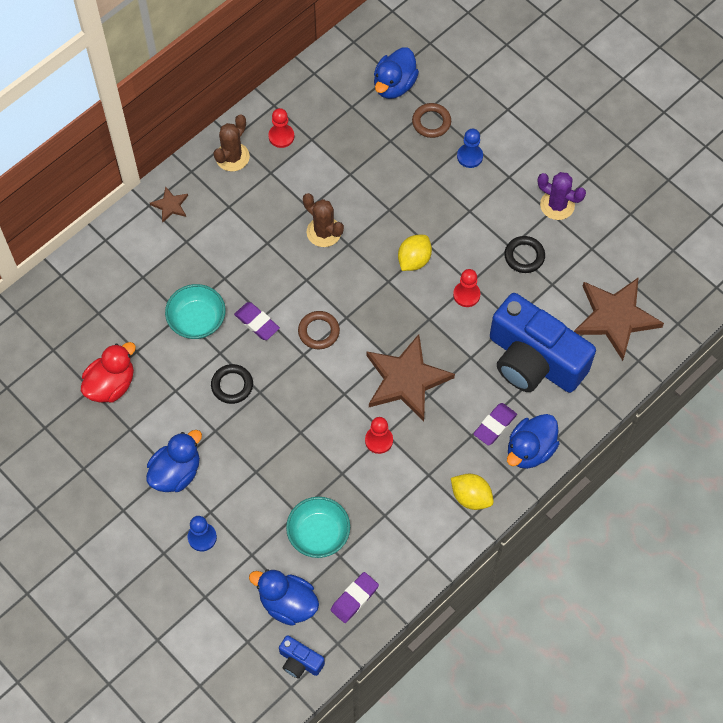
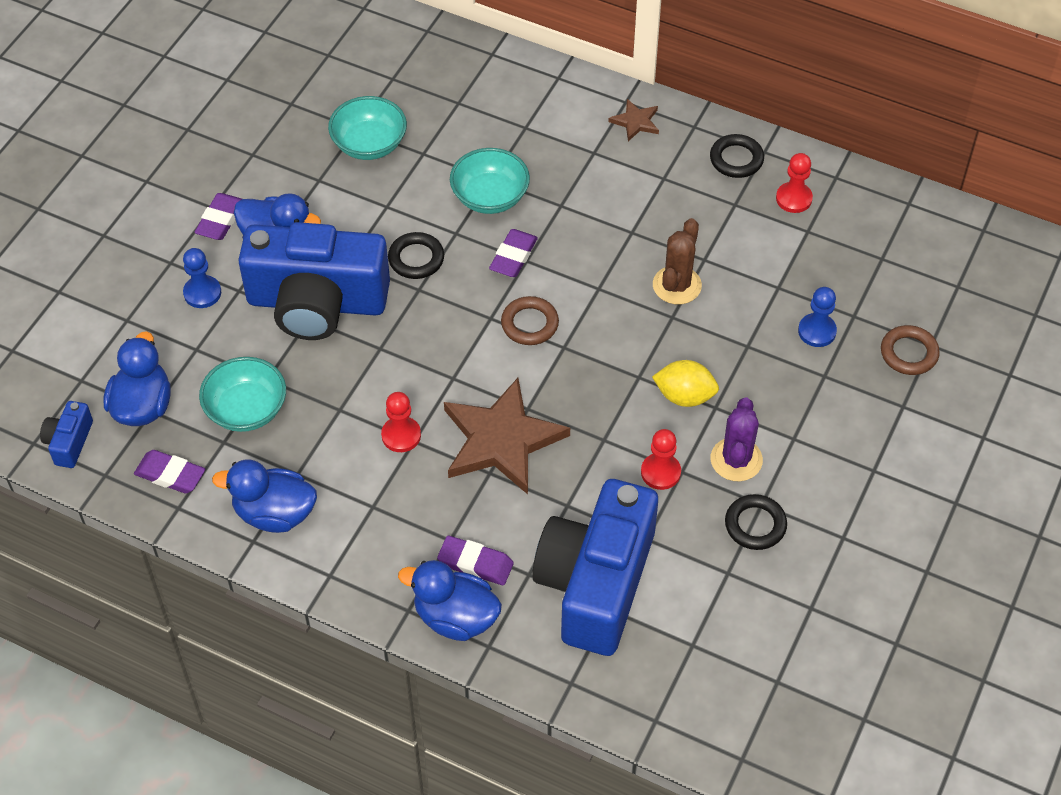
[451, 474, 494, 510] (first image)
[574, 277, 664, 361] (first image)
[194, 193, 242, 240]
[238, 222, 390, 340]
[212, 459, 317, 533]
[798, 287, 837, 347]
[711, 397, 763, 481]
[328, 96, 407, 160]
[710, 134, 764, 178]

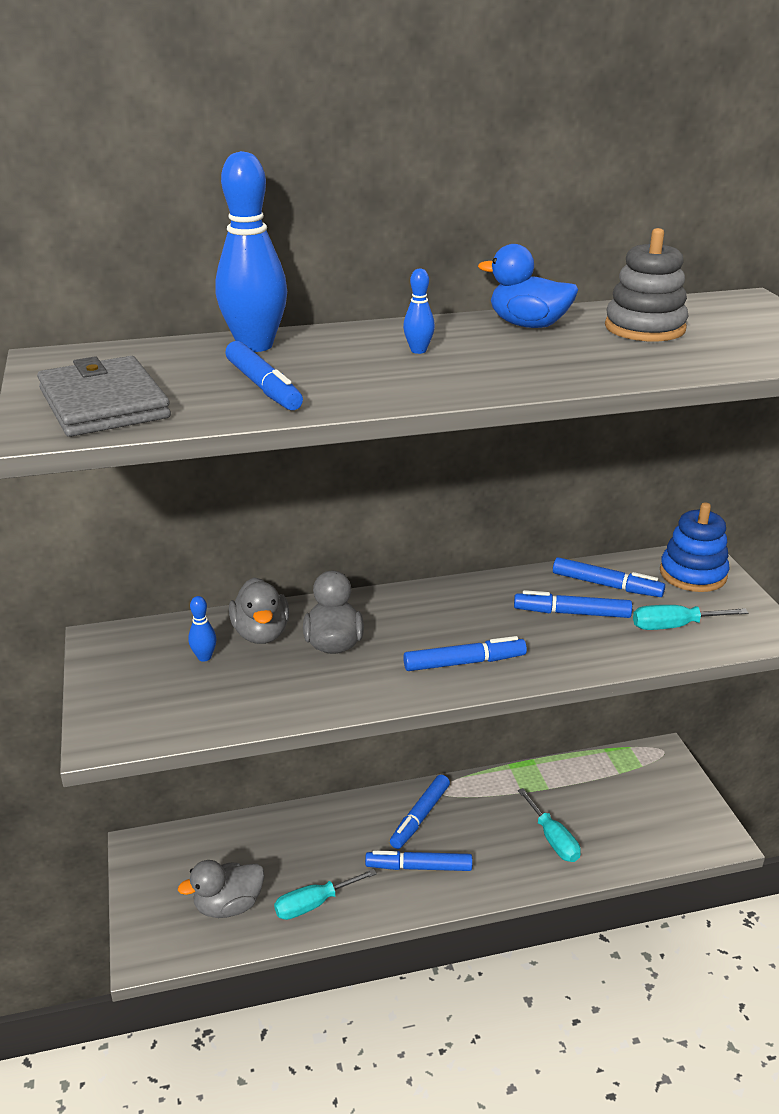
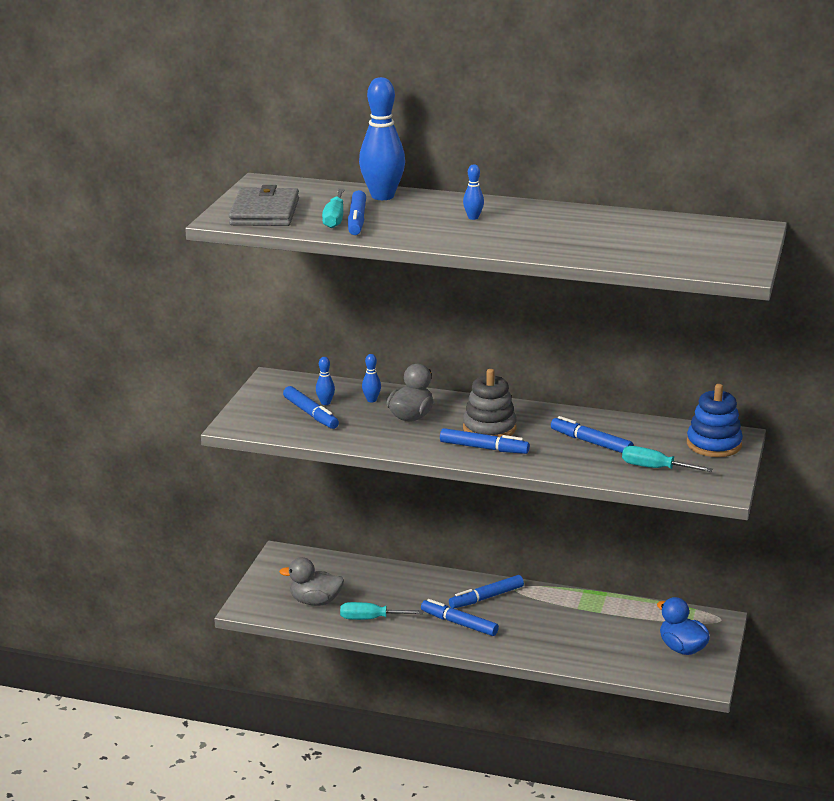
[657, 597, 710, 655]
[322, 189, 345, 228]
[283, 386, 339, 429]
[463, 369, 517, 437]
[362, 354, 381, 402]

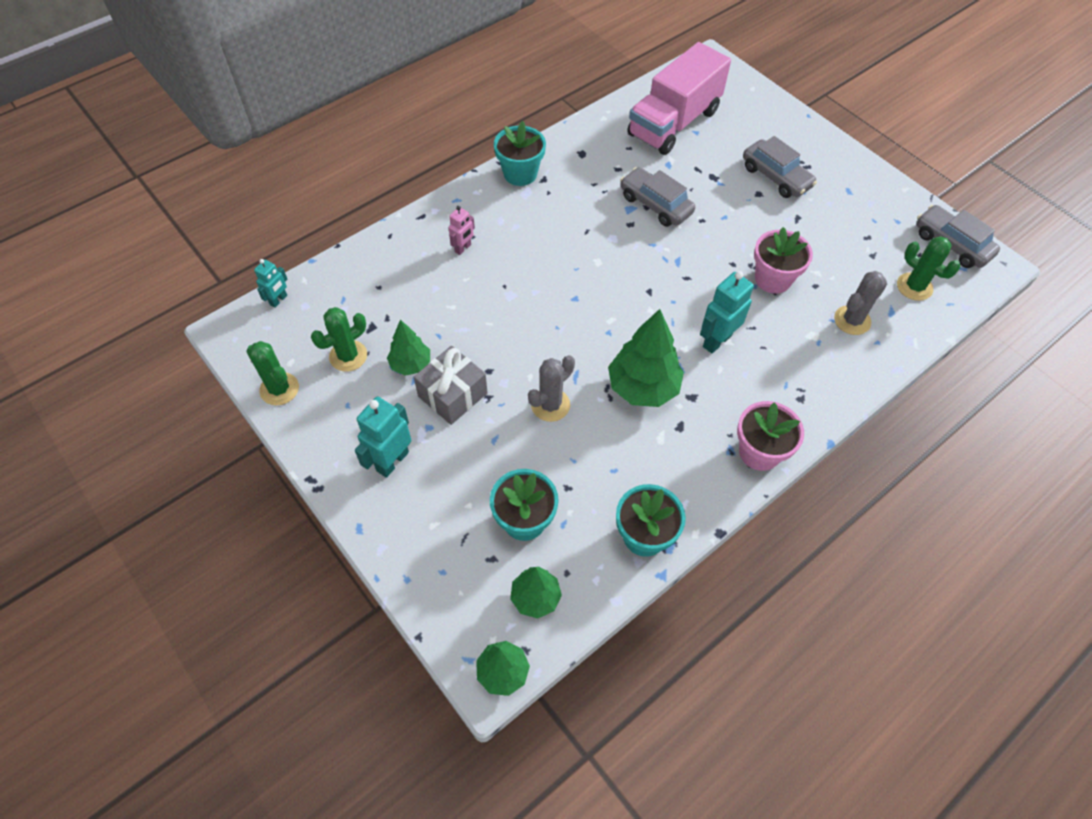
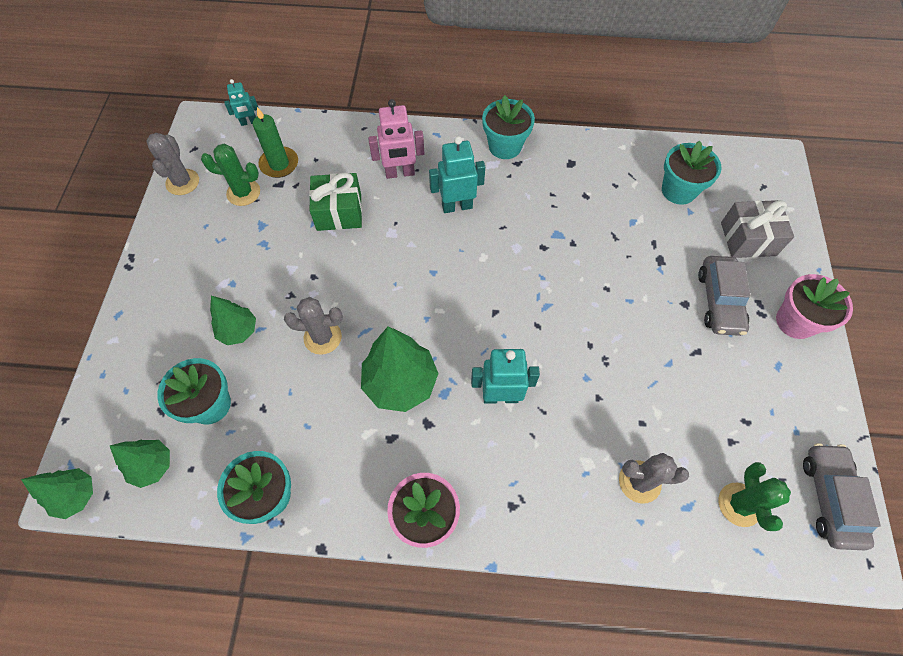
[620, 167, 695, 227] (first image)
[253, 107, 298, 178]
[309, 172, 362, 231]
[429, 136, 485, 213]
[210, 296, 256, 345]
[721, 200, 794, 258]
[776, 274, 853, 339]
[662, 141, 722, 205]
[146, 133, 199, 195]
[368, 99, 424, 179]

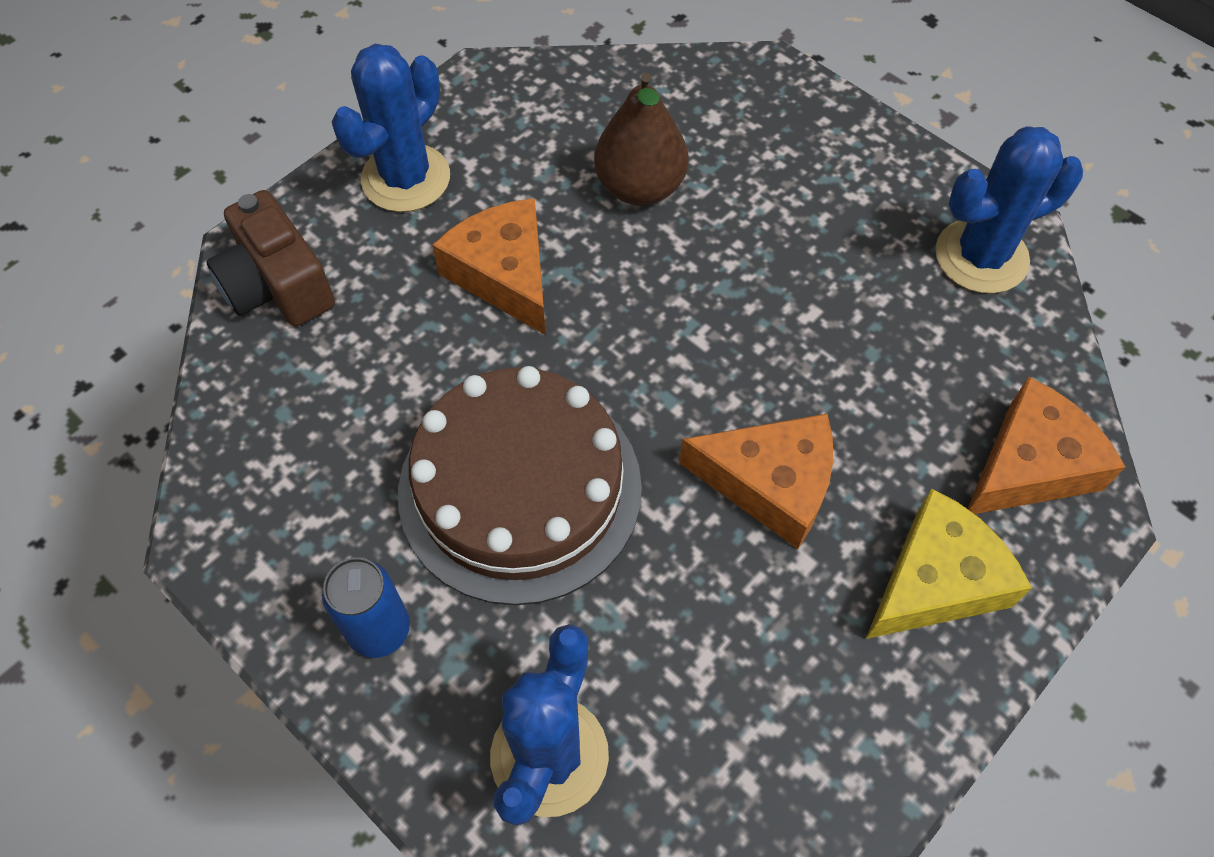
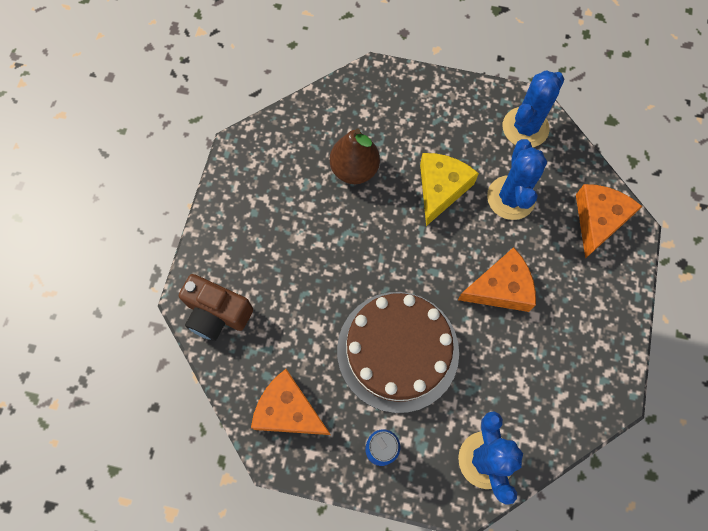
[487, 139, 547, 220]
[251, 369, 331, 435]
[420, 153, 479, 226]

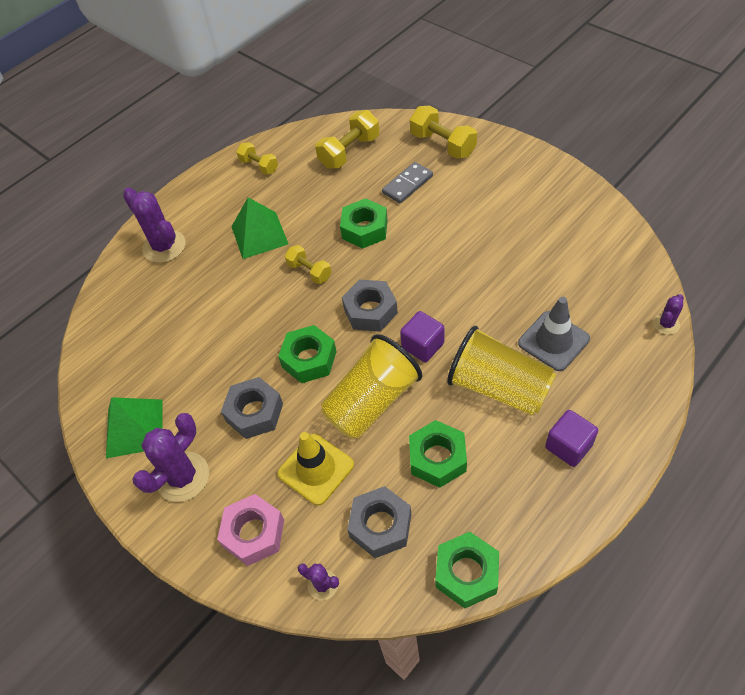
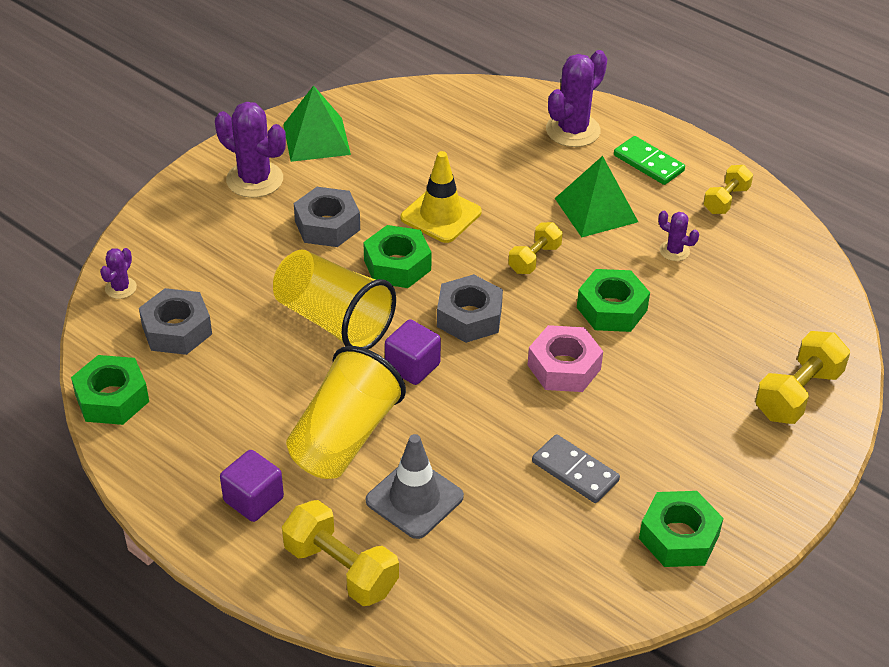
[614, 136, 685, 185]
[528, 325, 603, 392]
[401, 151, 482, 243]
[282, 500, 399, 606]
[532, 434, 620, 503]
[639, 491, 723, 567]
[658, 211, 699, 261]

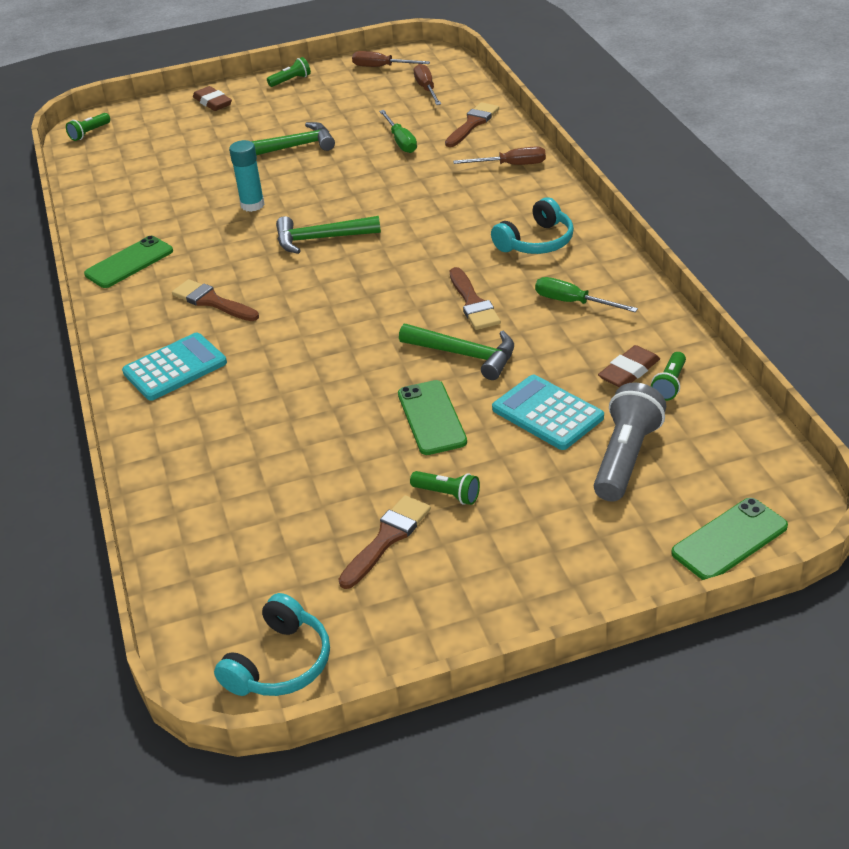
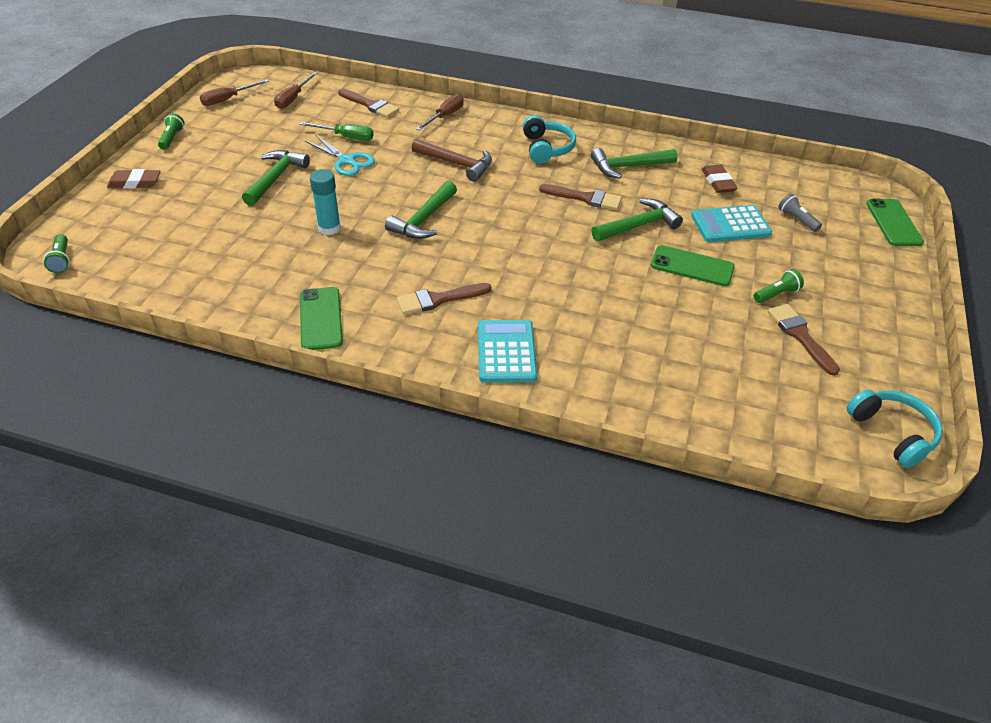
[651, 352, 686, 401] (first image)
[305, 135, 375, 176]
[411, 139, 492, 182]
[591, 148, 677, 179]
[274, 72, 317, 109]
[338, 88, 399, 118]
[778, 193, 822, 232]

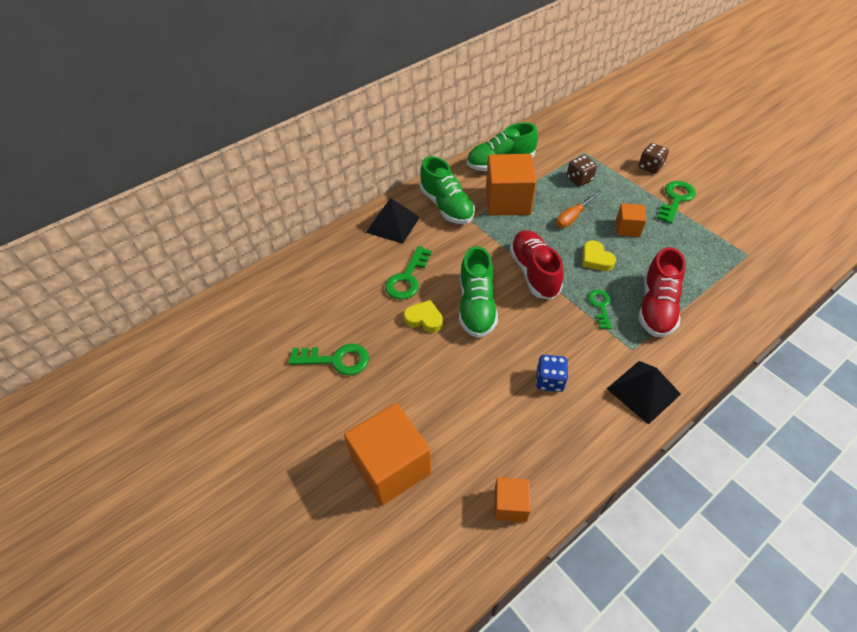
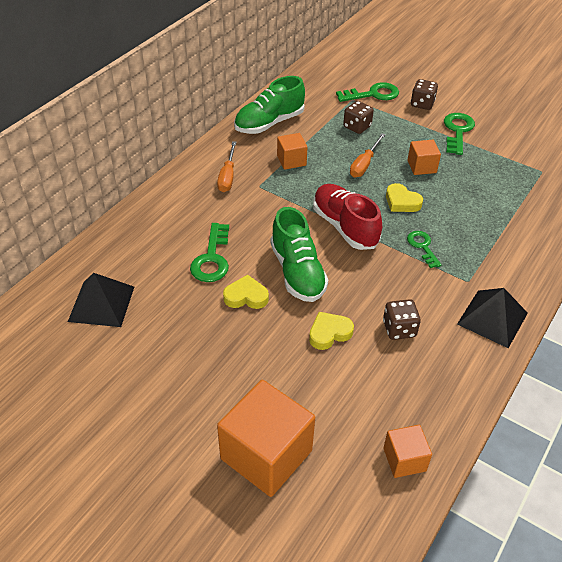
[638, 247, 686, 337] (first image)
[309, 312, 354, 350]
[336, 82, 399, 102]
[68, 273, 134, 327]
[217, 141, 237, 192]
[383, 299, 421, 340]
[277, 133, 308, 170]

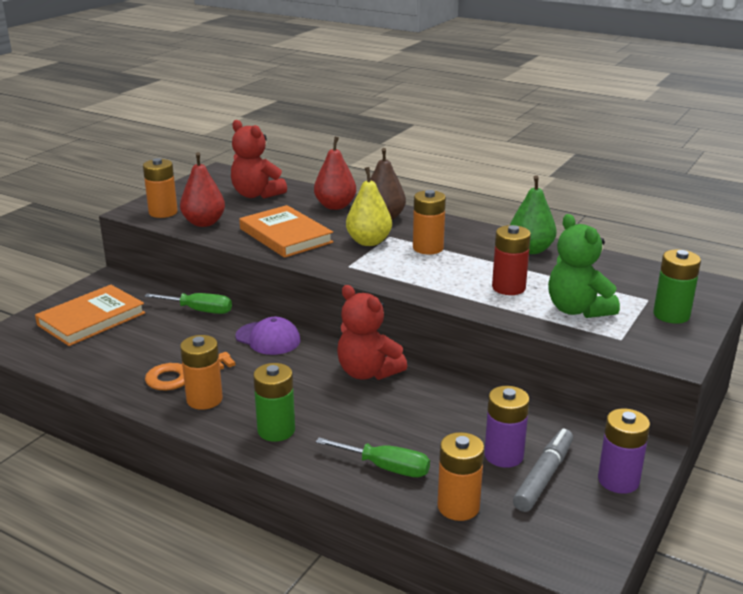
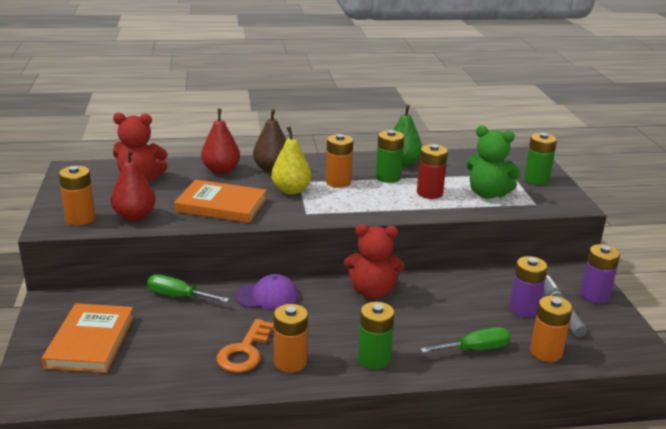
[376, 130, 404, 183]
[147, 274, 229, 303]

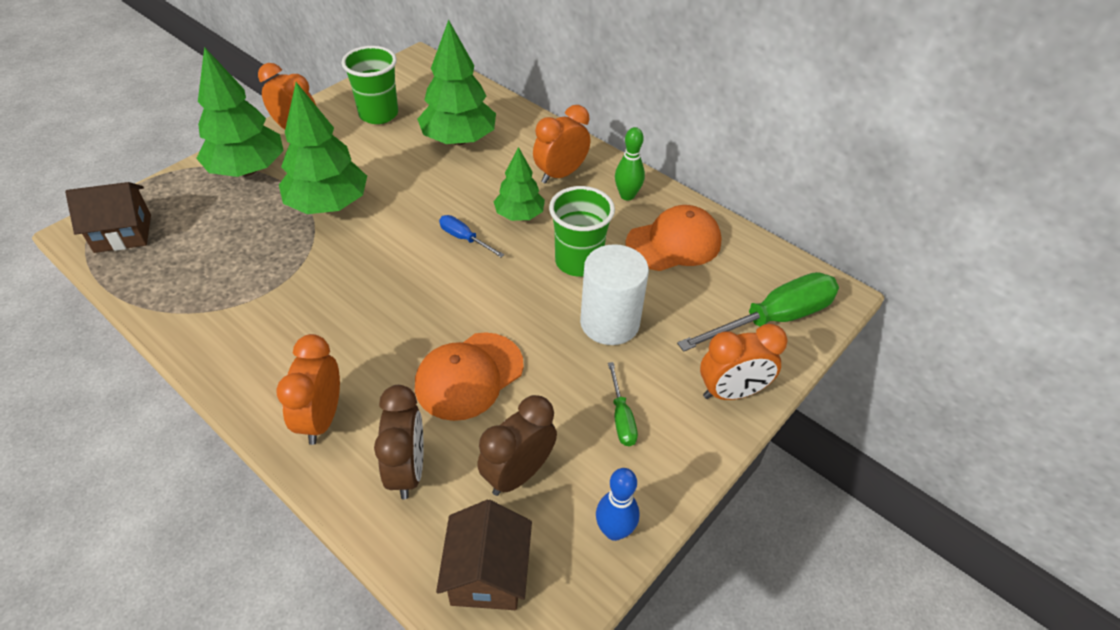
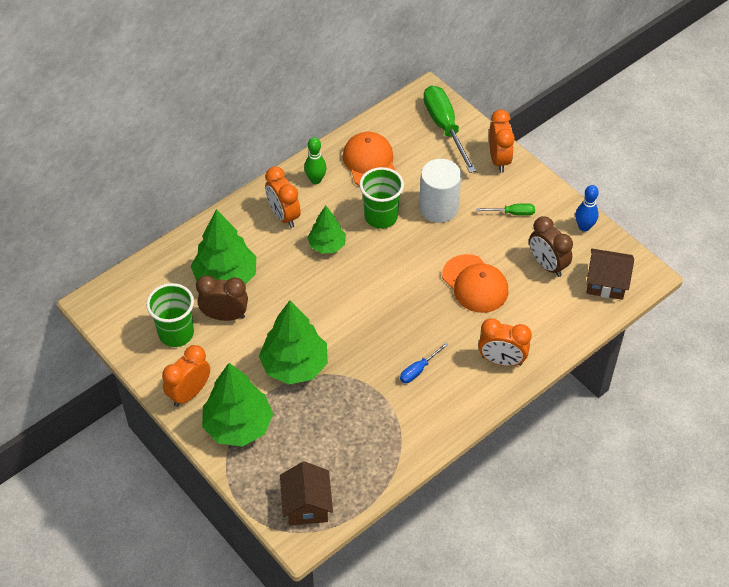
[196, 275, 248, 321]
[400, 343, 449, 383]

